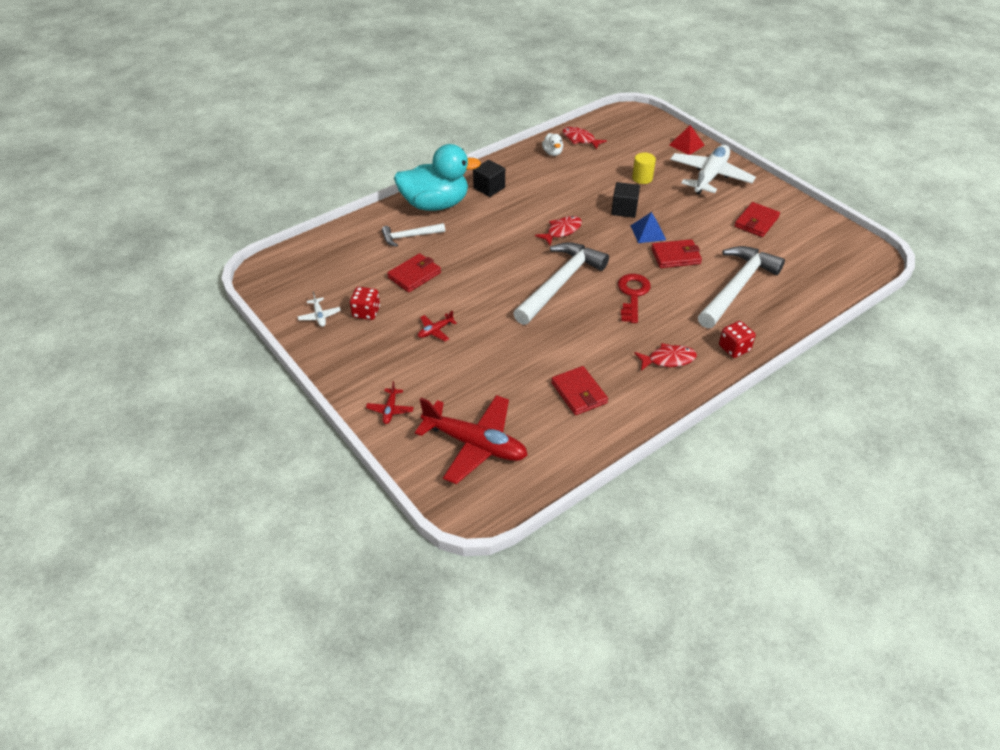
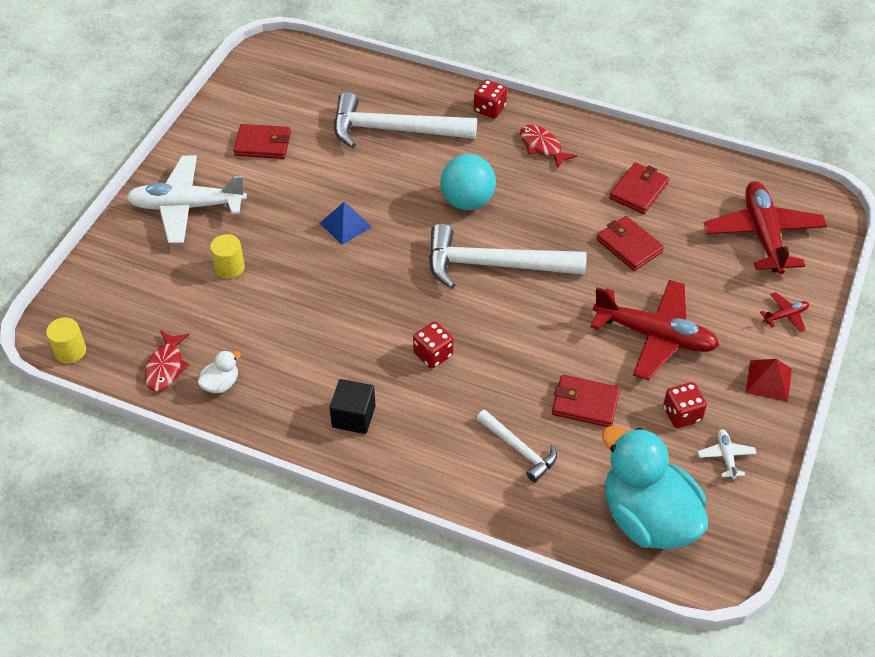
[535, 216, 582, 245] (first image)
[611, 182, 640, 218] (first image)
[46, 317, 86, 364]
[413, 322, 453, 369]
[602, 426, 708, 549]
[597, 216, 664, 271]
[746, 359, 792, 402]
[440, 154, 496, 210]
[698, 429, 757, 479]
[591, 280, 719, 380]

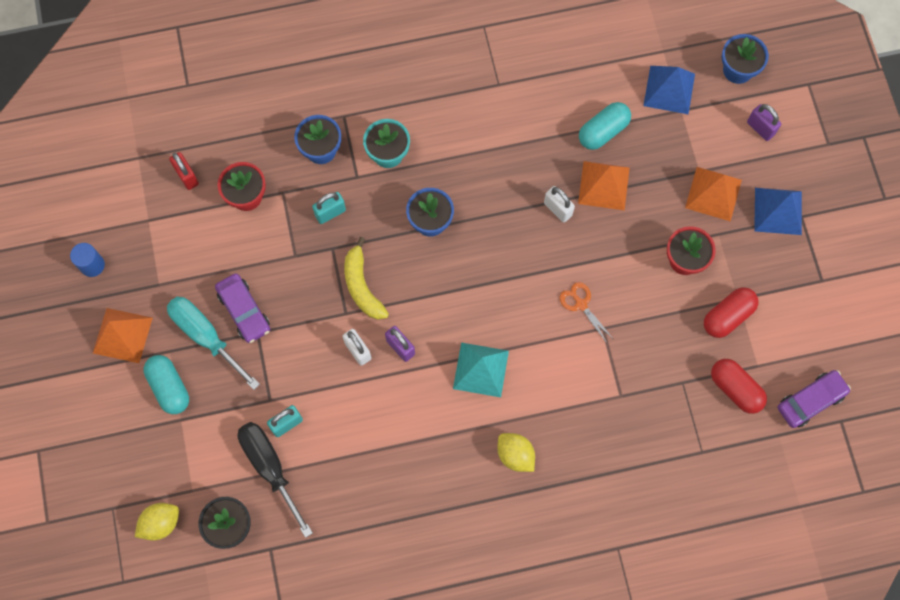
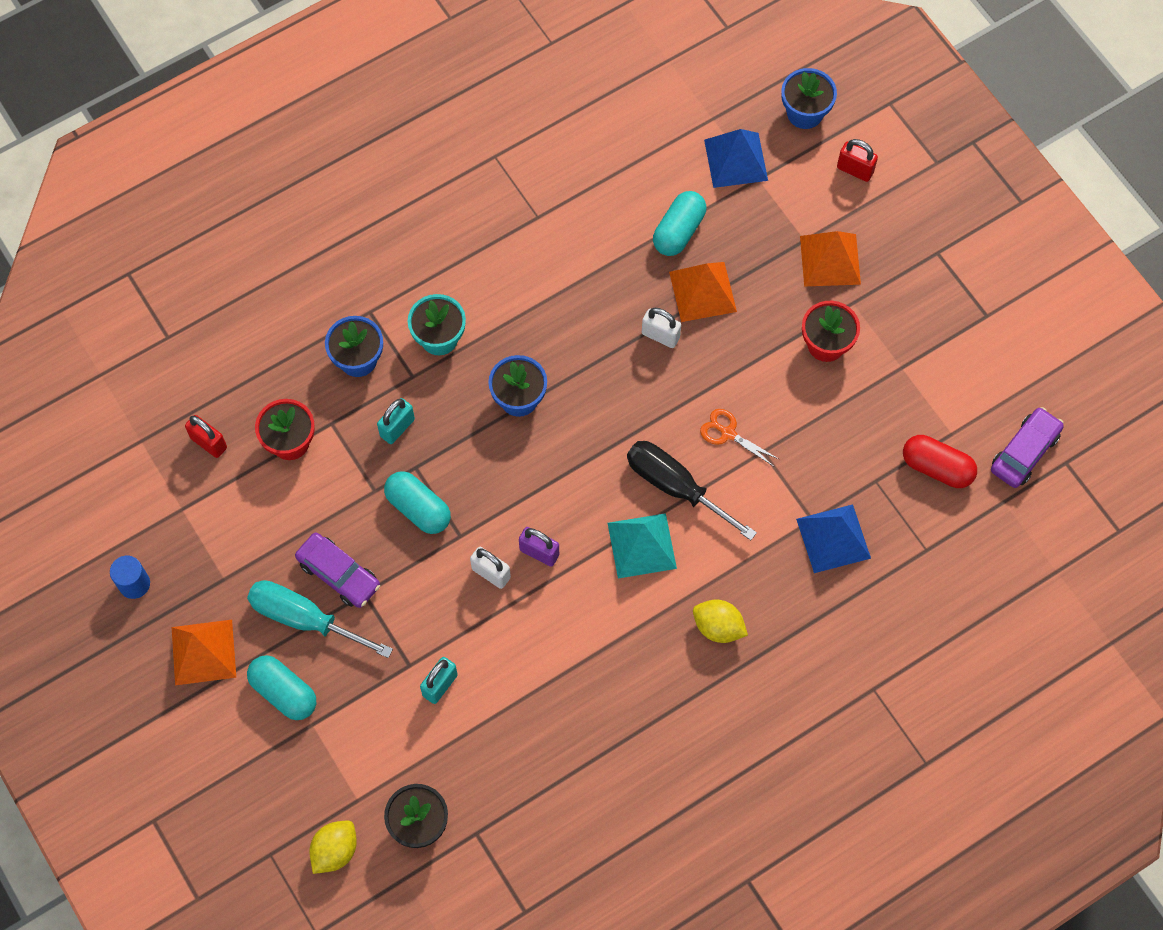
[344, 237, 389, 320] (first image)
[704, 287, 758, 338] (first image)
[384, 471, 451, 534]
[627, 441, 757, 540]
[796, 504, 871, 573]
[837, 139, 878, 182]

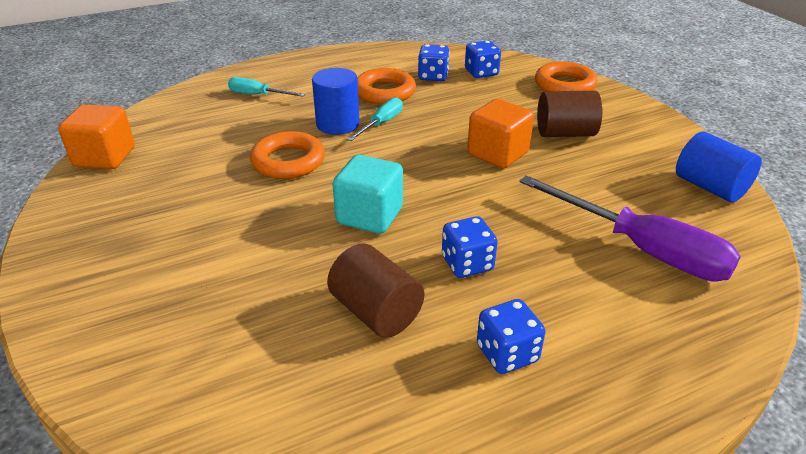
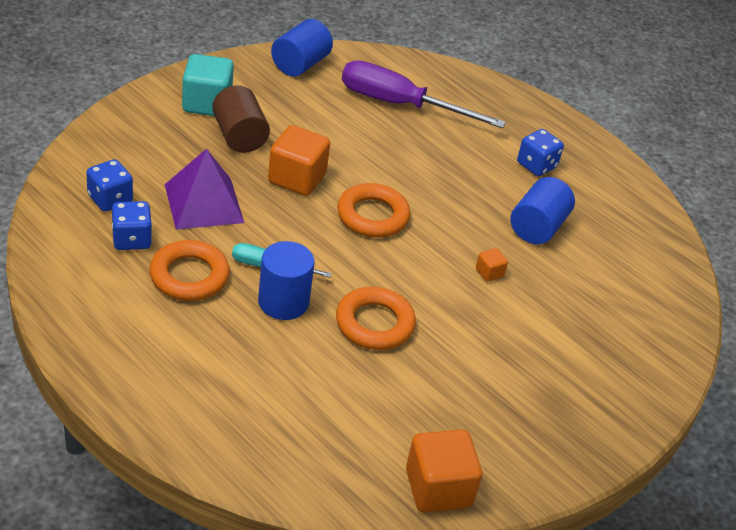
[228, 77, 305, 97] (first image)
[442, 216, 497, 278] (first image)
[165, 149, 244, 230]
[476, 248, 508, 282]
[182, 54, 234, 116]
[337, 183, 410, 238]
[511, 177, 575, 244]
[342, 60, 506, 128]

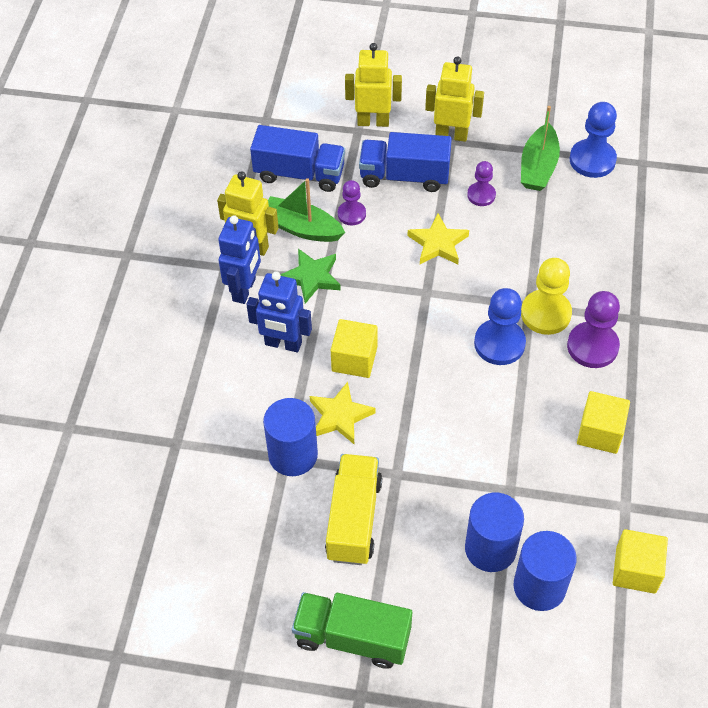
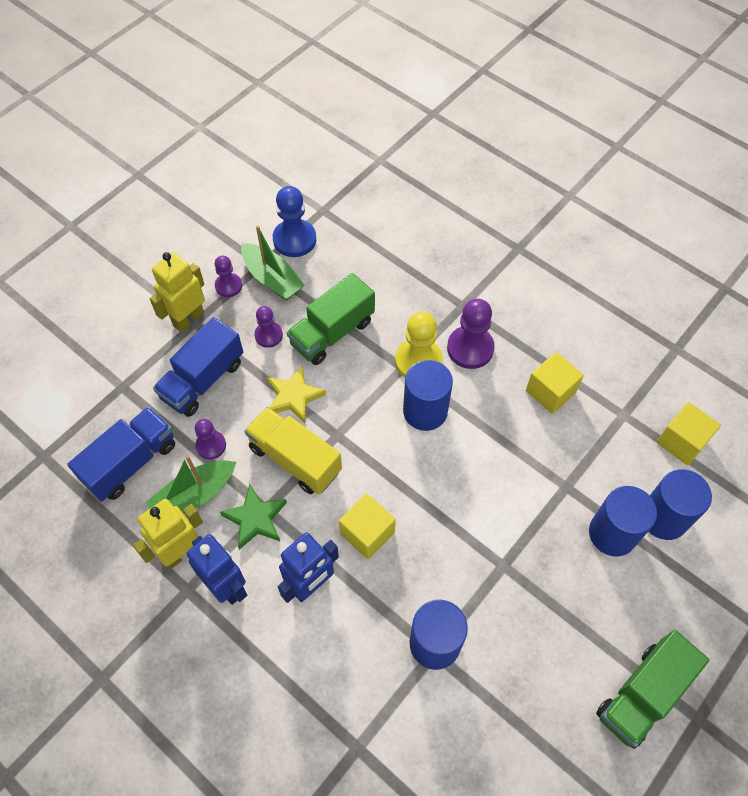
[310, 382, 375, 444] (first image)
[345, 43, 402, 127] (first image)
[215, 256, 242, 297]
[287, 273, 375, 365]
[245, 407, 342, 494]
[403, 360, 453, 431]

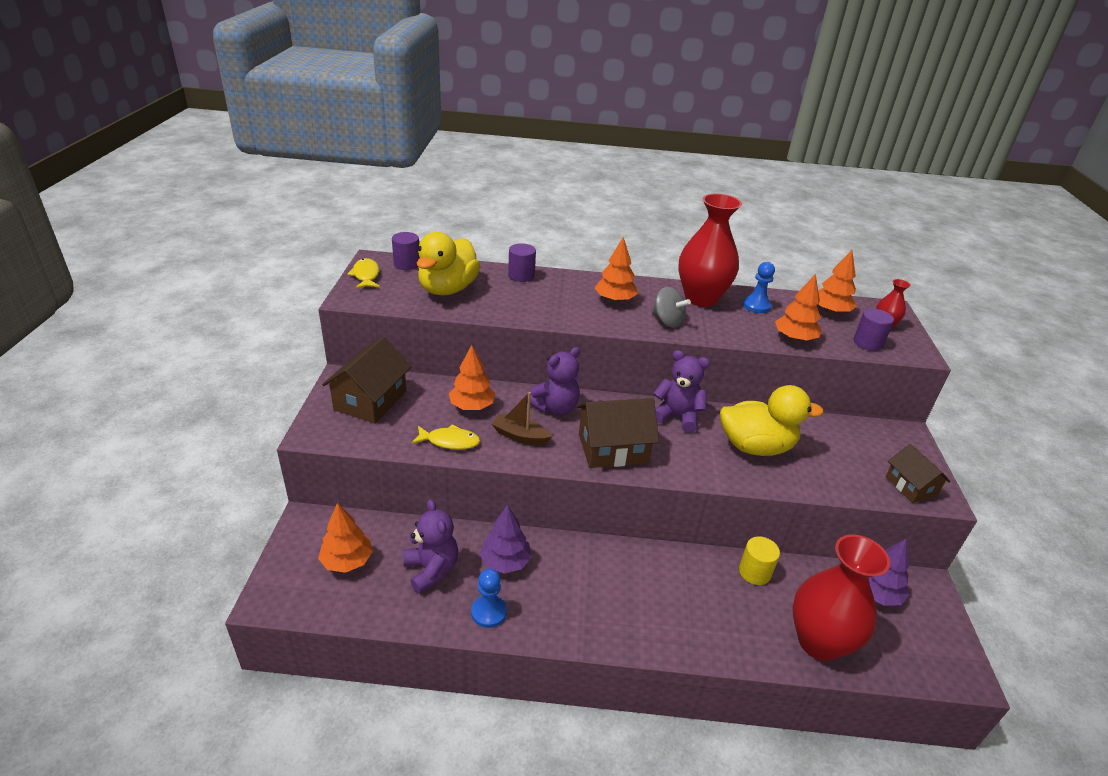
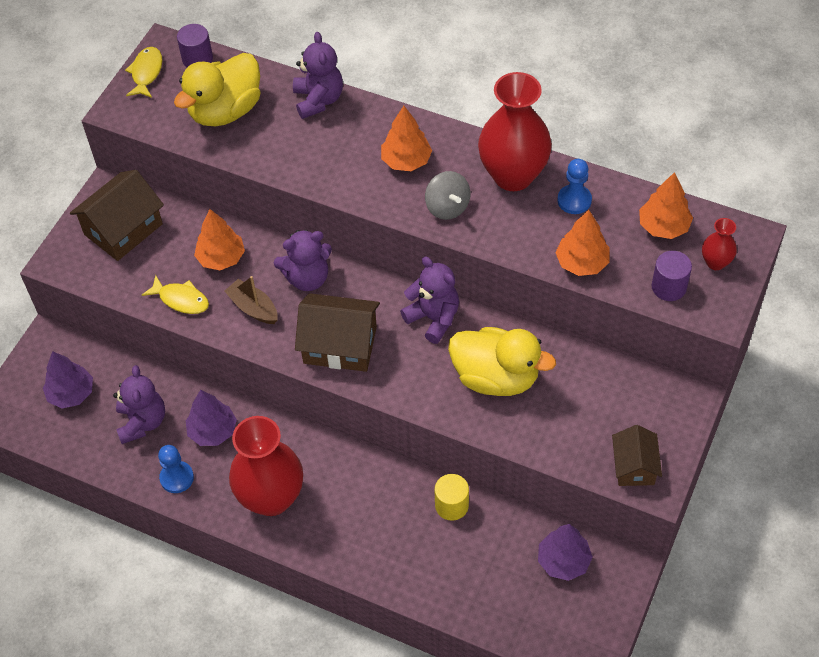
[229, 416, 303, 516]
[293, 32, 343, 119]
[43, 351, 93, 409]

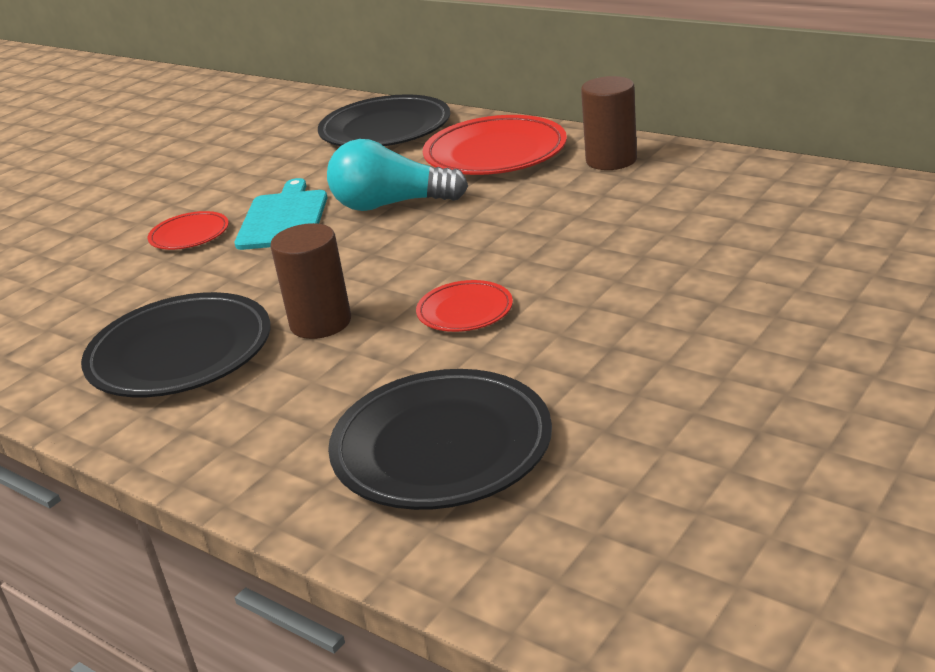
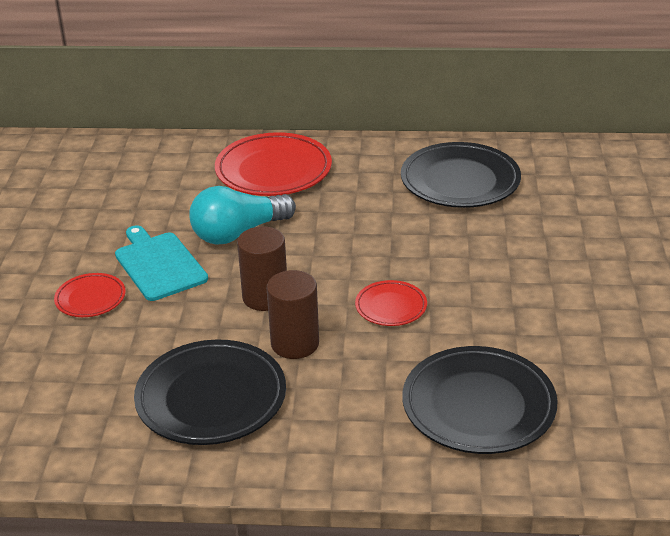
[401, 142, 521, 208]
[237, 226, 287, 311]

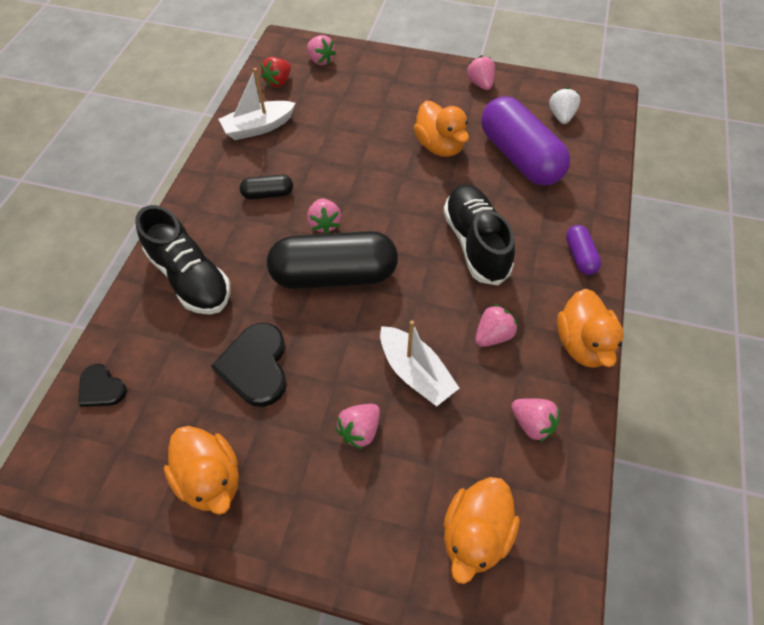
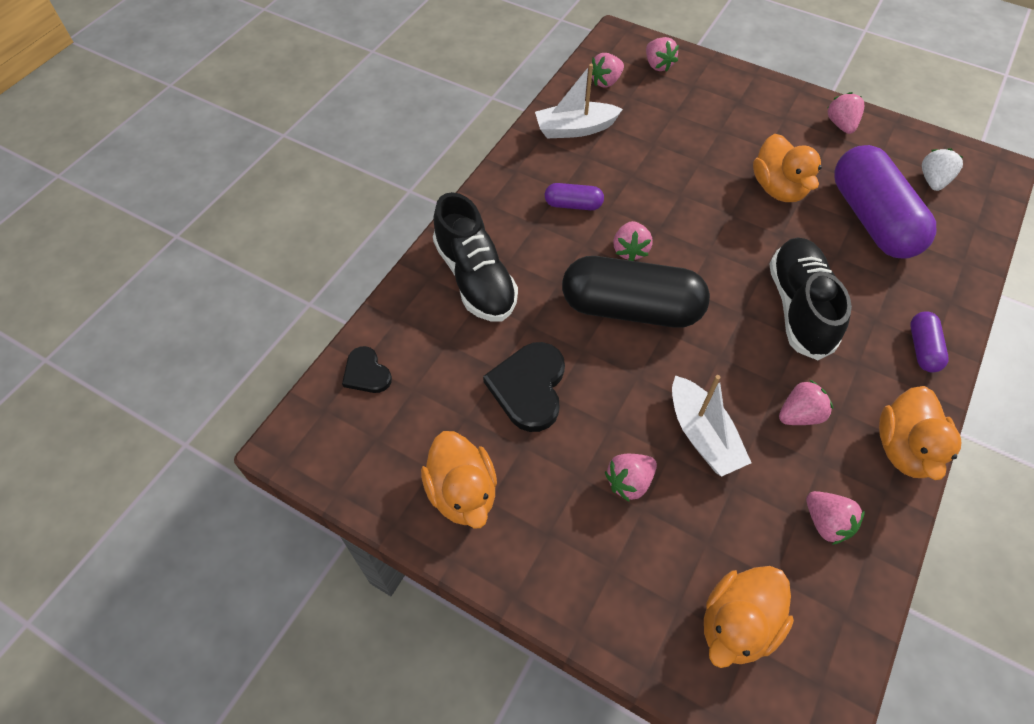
[545, 183, 604, 210]
[591, 53, 624, 87]

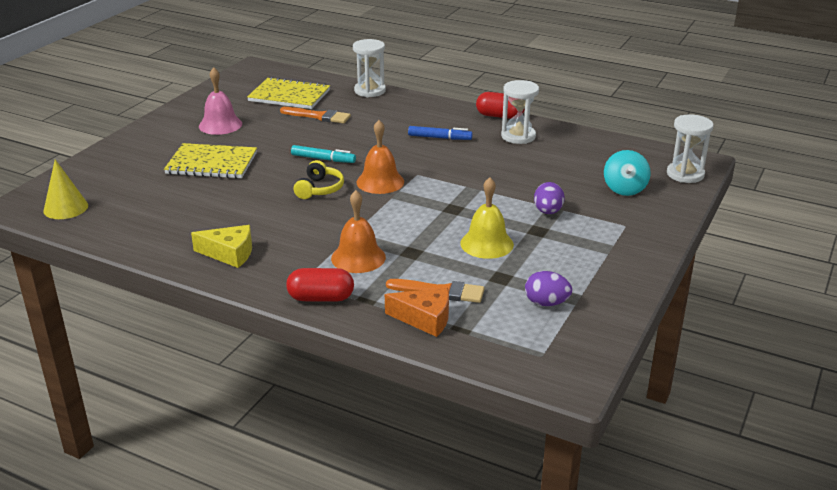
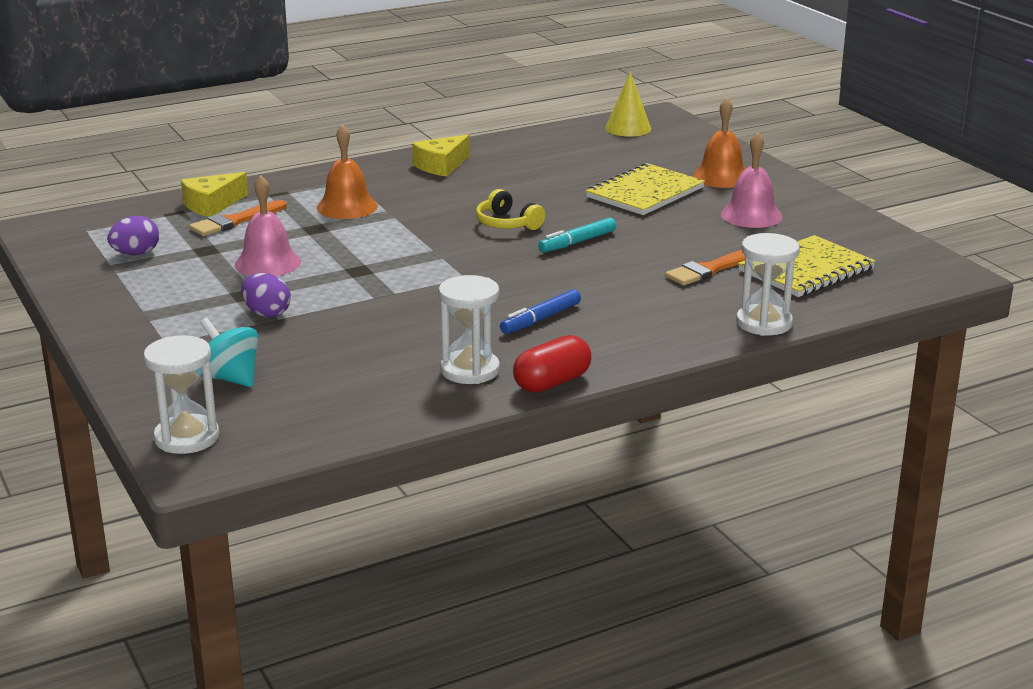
[286, 268, 354, 302] (first image)
[693, 98, 745, 188]
[181, 172, 248, 217]
[235, 175, 301, 276]

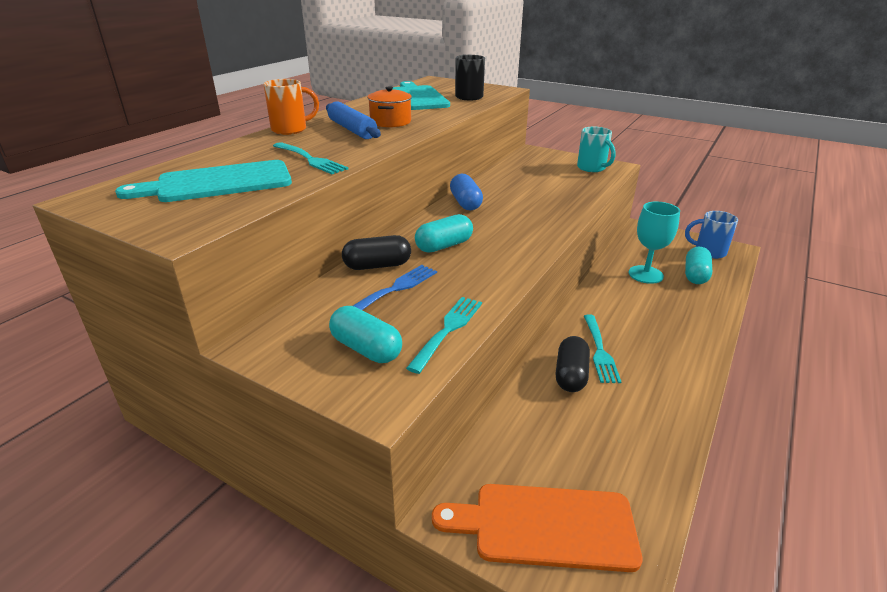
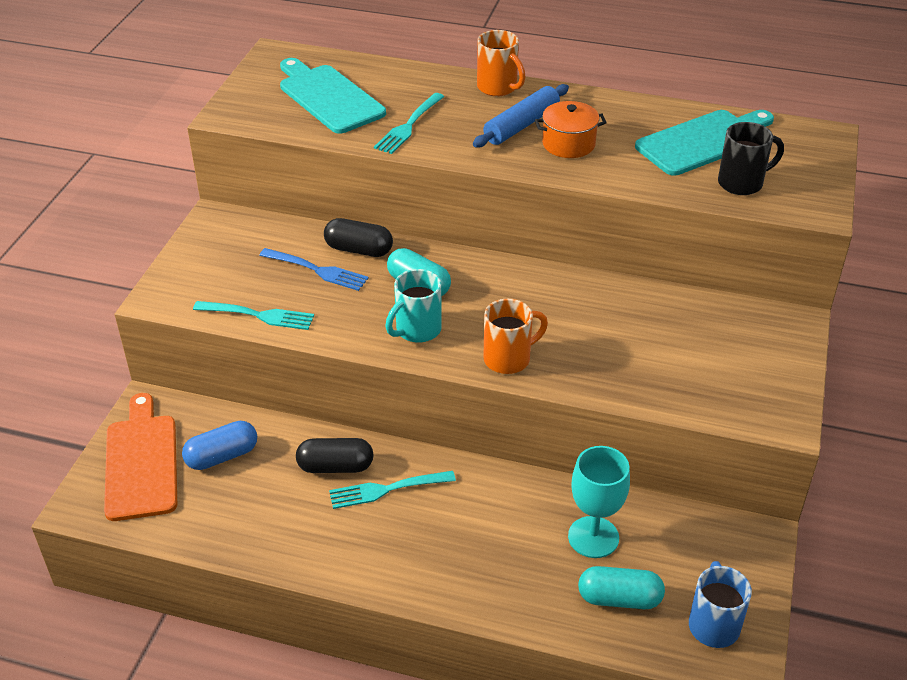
[329, 306, 402, 363] (first image)
[483, 299, 548, 374]
[182, 421, 257, 470]
[385, 269, 442, 343]
[324, 218, 393, 257]

